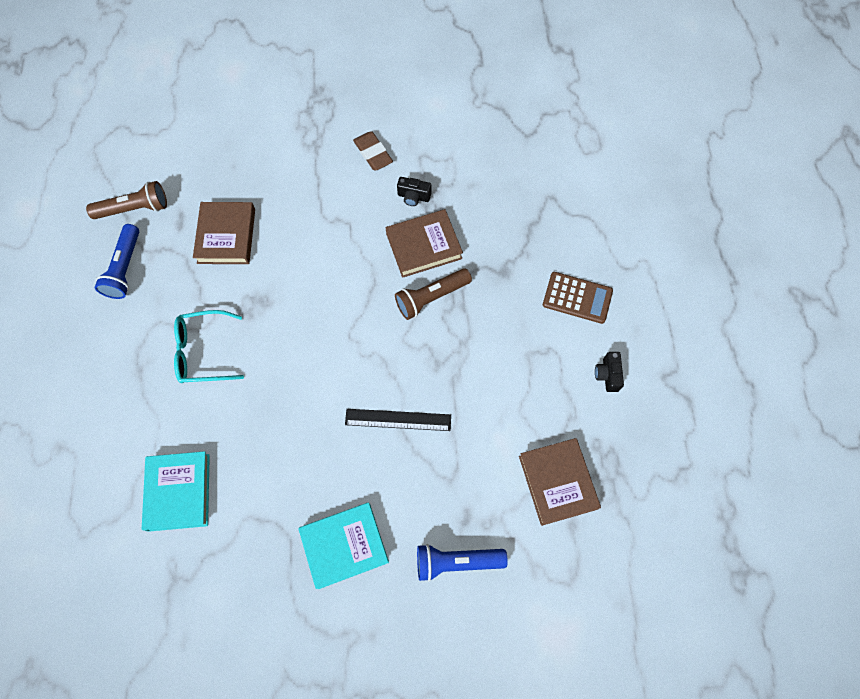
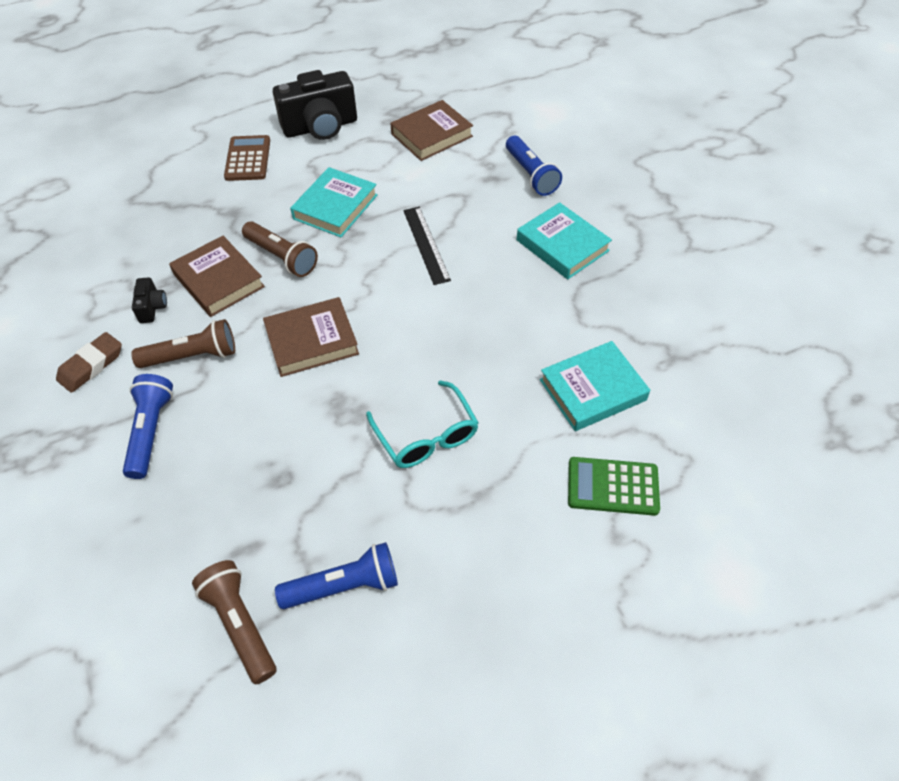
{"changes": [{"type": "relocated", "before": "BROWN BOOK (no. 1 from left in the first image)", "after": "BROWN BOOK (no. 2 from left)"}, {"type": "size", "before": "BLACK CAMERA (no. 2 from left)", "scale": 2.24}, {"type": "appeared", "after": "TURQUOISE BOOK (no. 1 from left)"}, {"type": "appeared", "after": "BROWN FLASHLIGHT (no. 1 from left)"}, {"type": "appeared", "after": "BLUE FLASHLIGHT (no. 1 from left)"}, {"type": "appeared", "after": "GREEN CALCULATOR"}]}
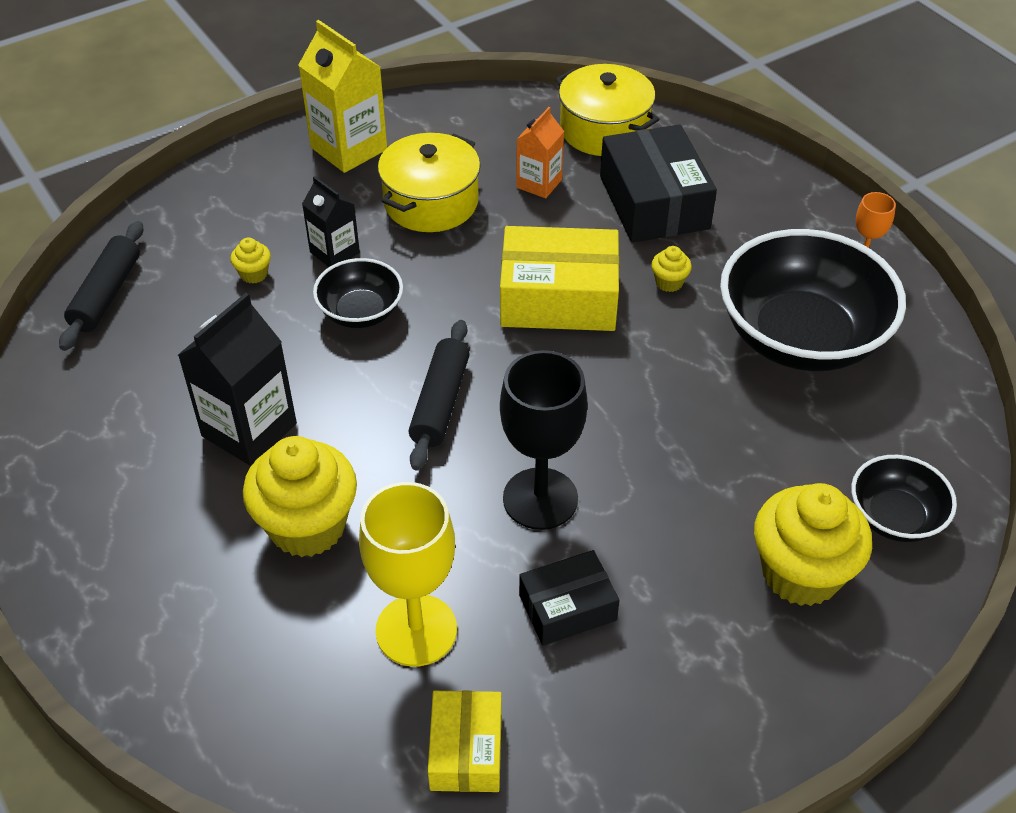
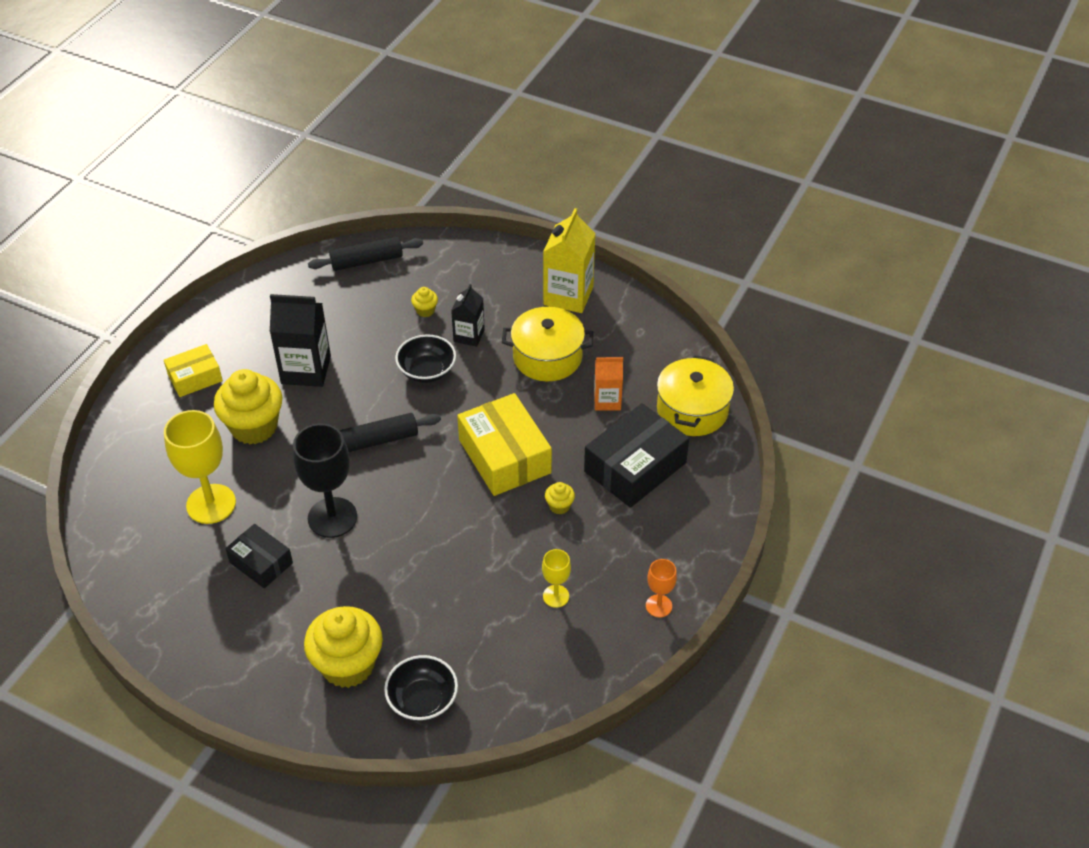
{"changes": [{"type": "exchanged", "before": "BLACK BOWL (no. 2 from left)", "after": "YELLOW GOBLET (no. 2 from left)"}, {"type": "relocated", "before": "YELLOW BOX (no. 1 from left)"}]}
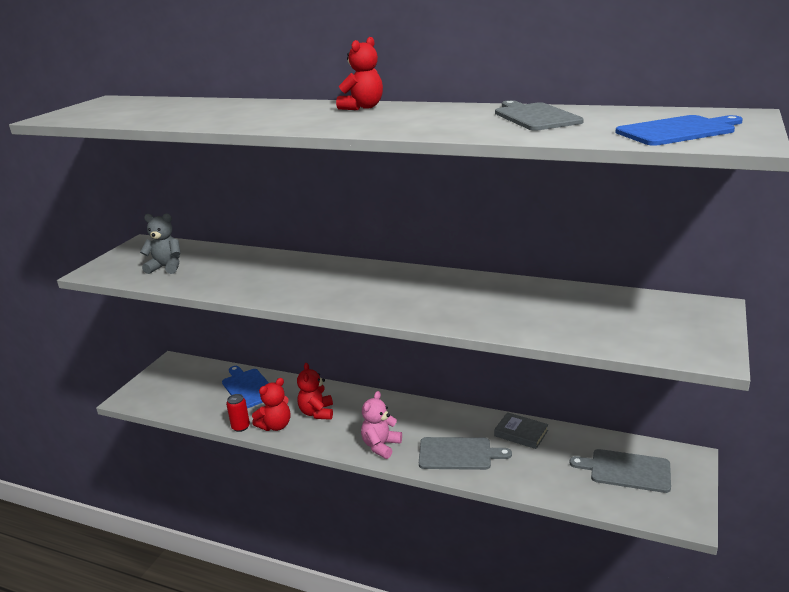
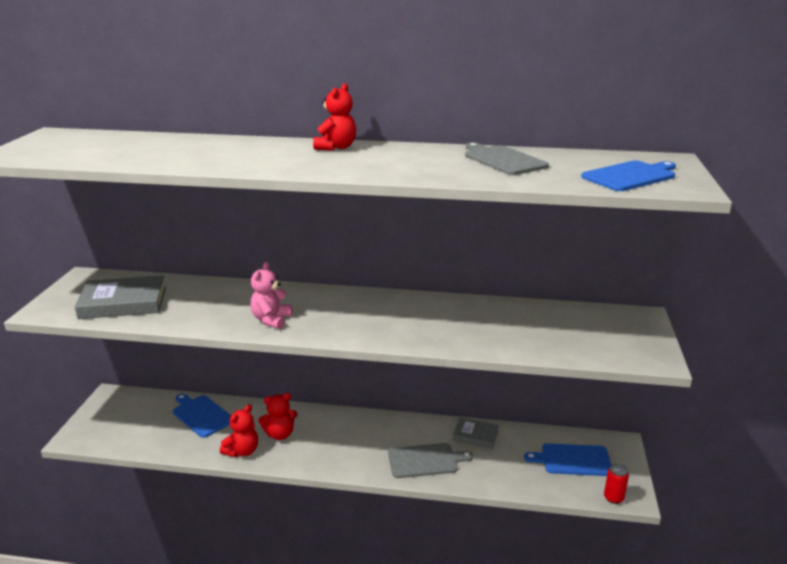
{"changes": [{"type": "exchanged", "before": "GREY TEDDY BEAR", "after": "GREY BOOK (no. 1 from left)"}, {"type": "spun", "before": "RED TEDDY BEAR (no. 2 from left)", "turn": -90}, {"type": "relocated", "before": "PINK TEDDY BEAR"}, {"type": "relocated", "before": "RED CAN"}, {"type": "colour", "before": "GREY CUTTING BOARD (no. 3 from left)", "after": "BLUE CUTTING BOARD (no. 2 from left)"}]}
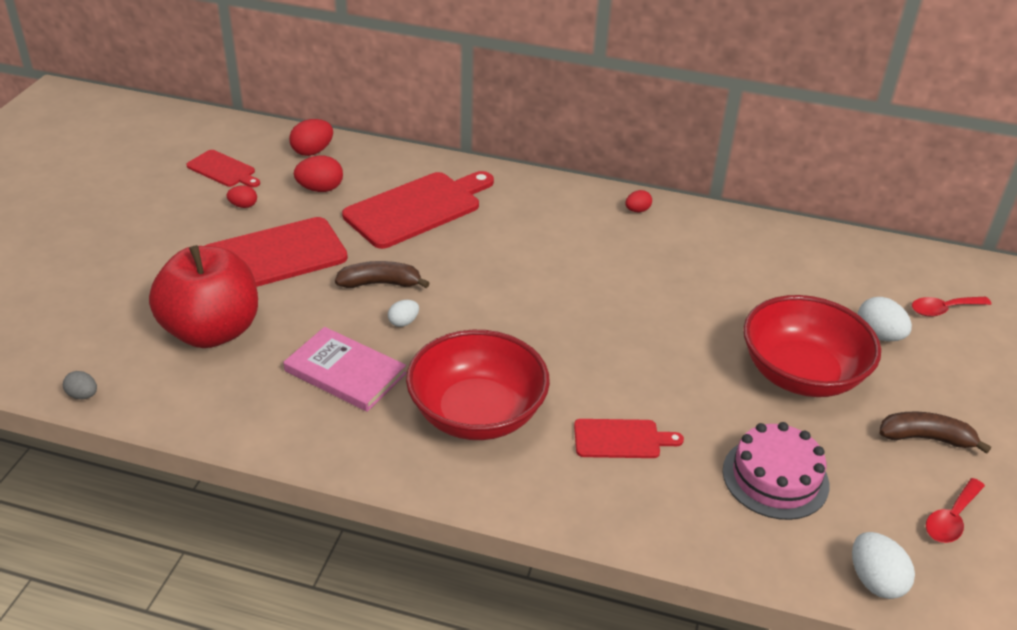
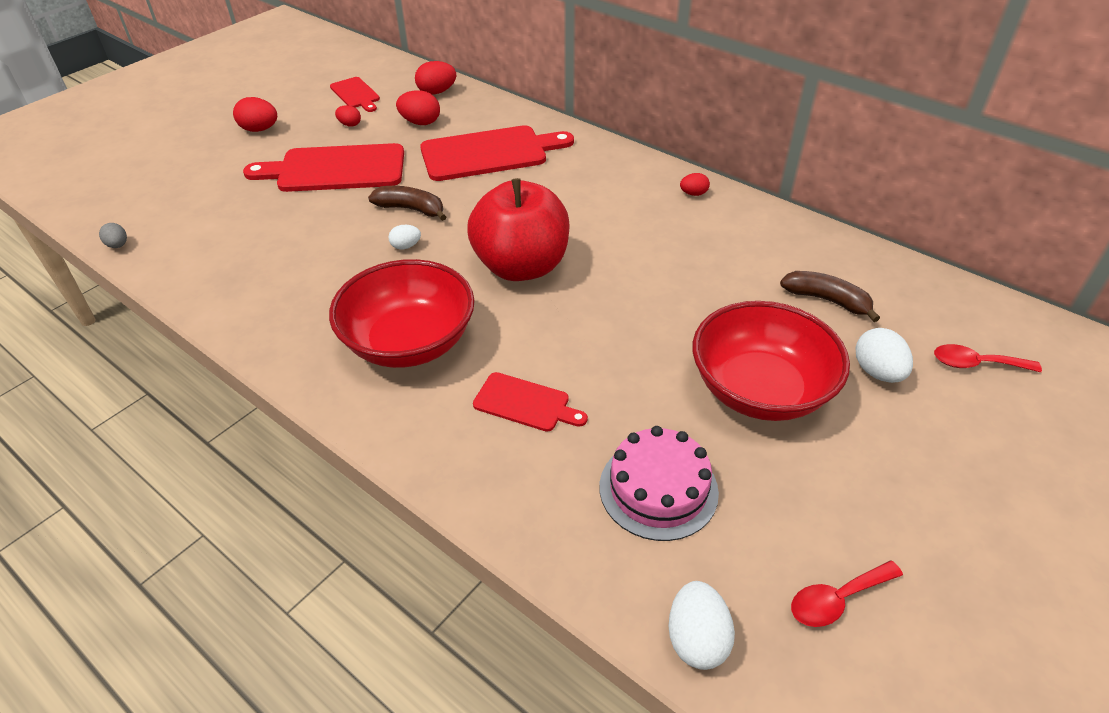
{"changes": [{"type": "relocated", "before": "RED APPLE"}, {"type": "missing", "before": "PINK BOOK"}, {"type": "relocated", "before": "BROWN BANANA (no. 2 from left)"}, {"type": "appeared", "after": "RED EGG (no. 1 from left)"}]}
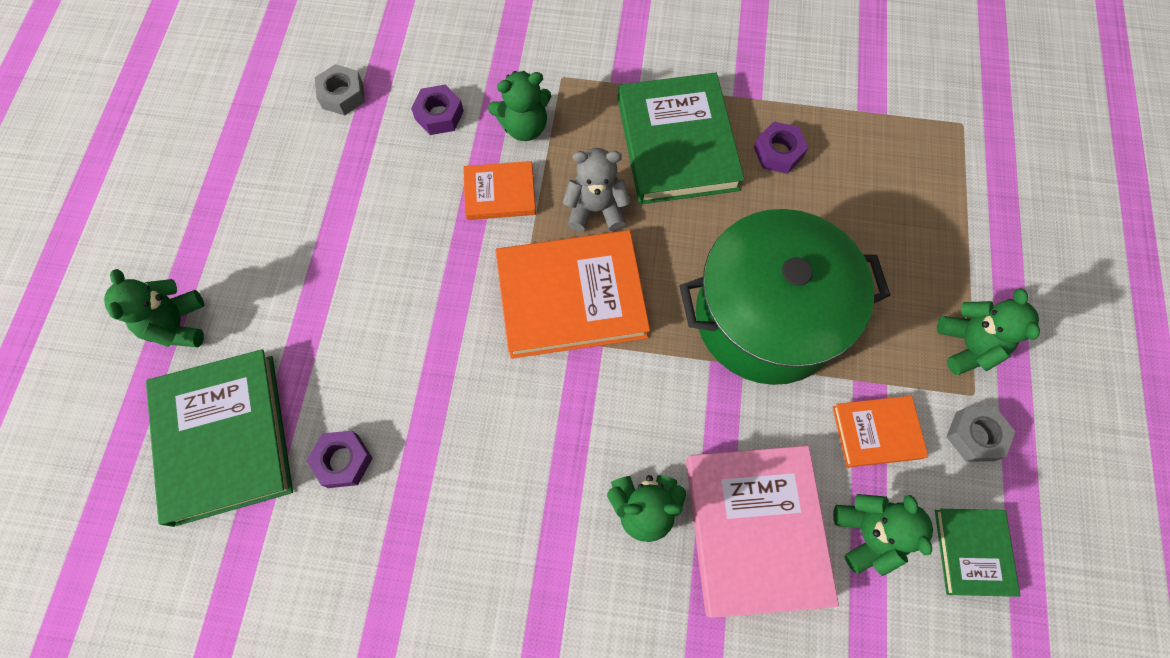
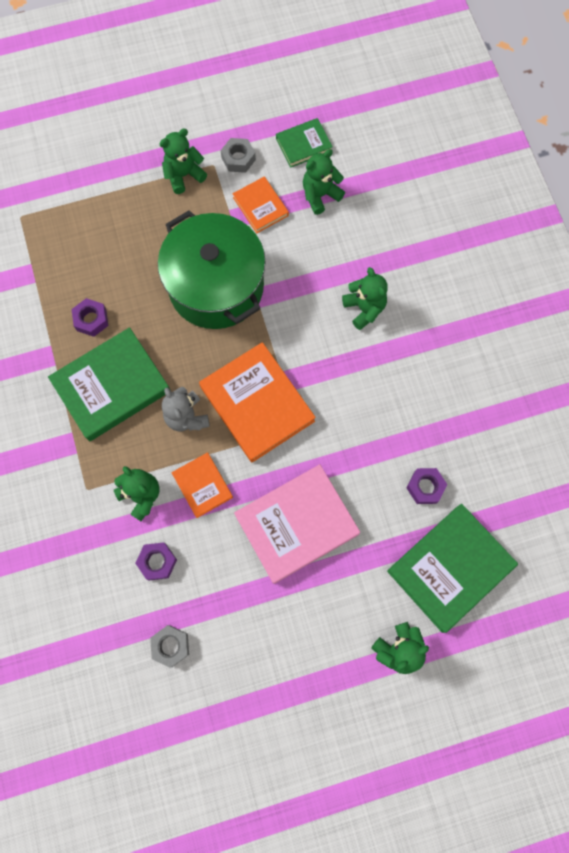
{"changes": [{"type": "relocated", "before": "PINK BOOK"}]}
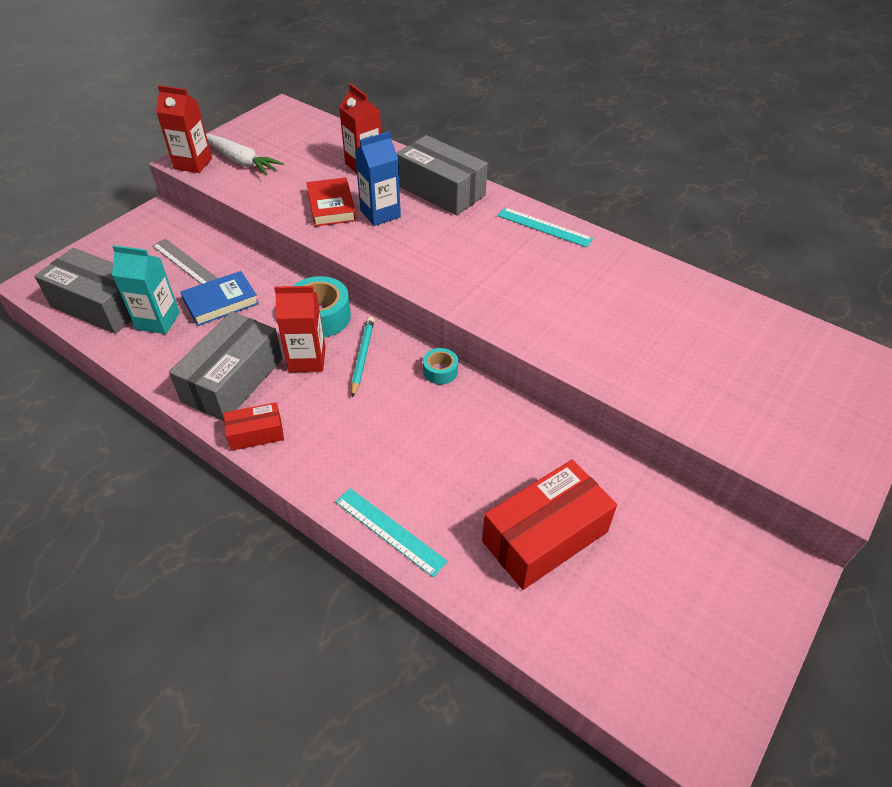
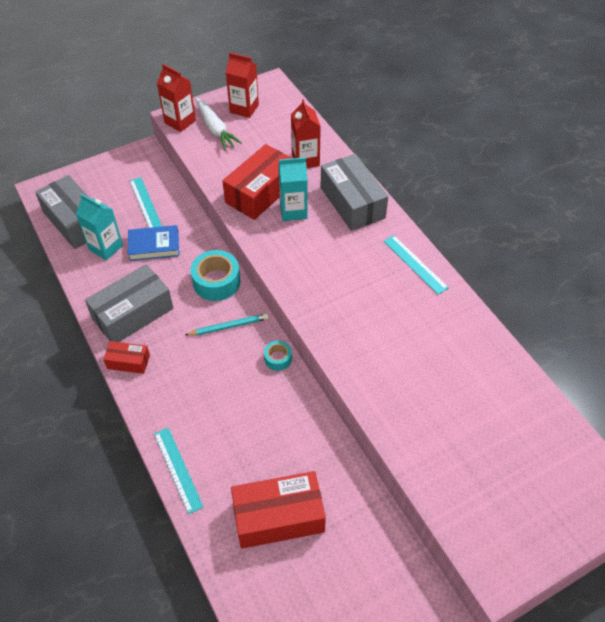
{"changes": [{"type": "colour", "before": "BLUE CARTON", "after": "TURQUOISE CARTON (no. 2 from left)"}, {"type": "exchanged", "before": "RED BOOK", "after": "RED BOX (no. 2 from left)"}, {"type": "colour", "before": "GREY RULER", "after": "TURQUOISE RULER (no. 1 from left)"}, {"type": "relocated", "before": "RED CARTON (no. 2 from left)"}, {"type": "spun", "before": "TURQUOISE PENCIL", "turn": 45}]}
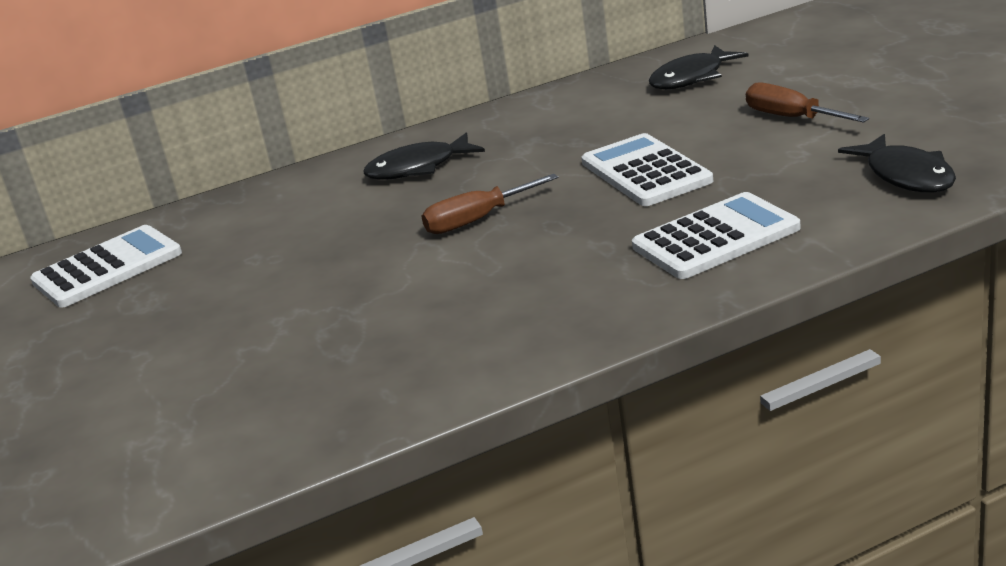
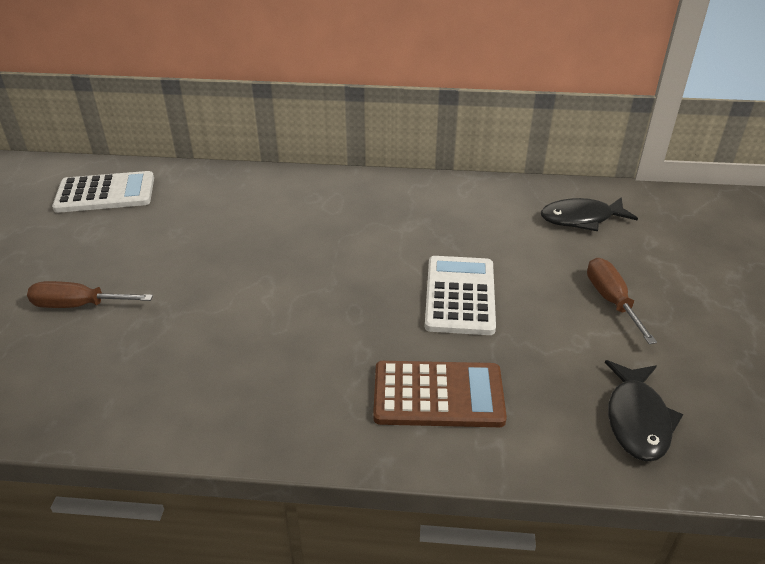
{"changes": [{"type": "missing", "before": "BLACK FISH (no. 1 from left)"}, {"type": "relocated", "before": "BROWN SCREWDRIVER (no. 1 from left)"}, {"type": "colour", "before": "WHITE CALCULATOR (no. 3 from left)", "after": "BROWN CALCULATOR"}]}
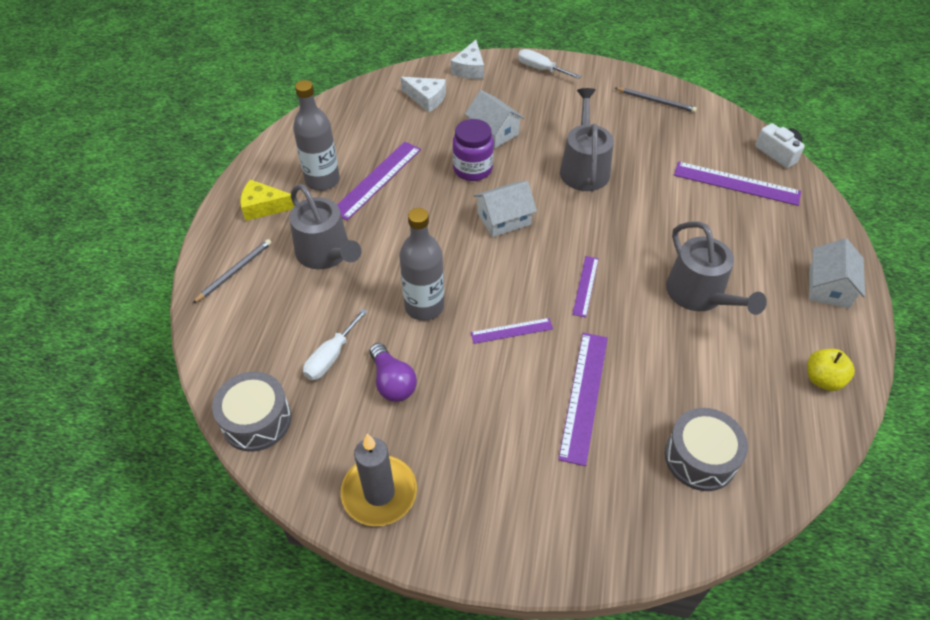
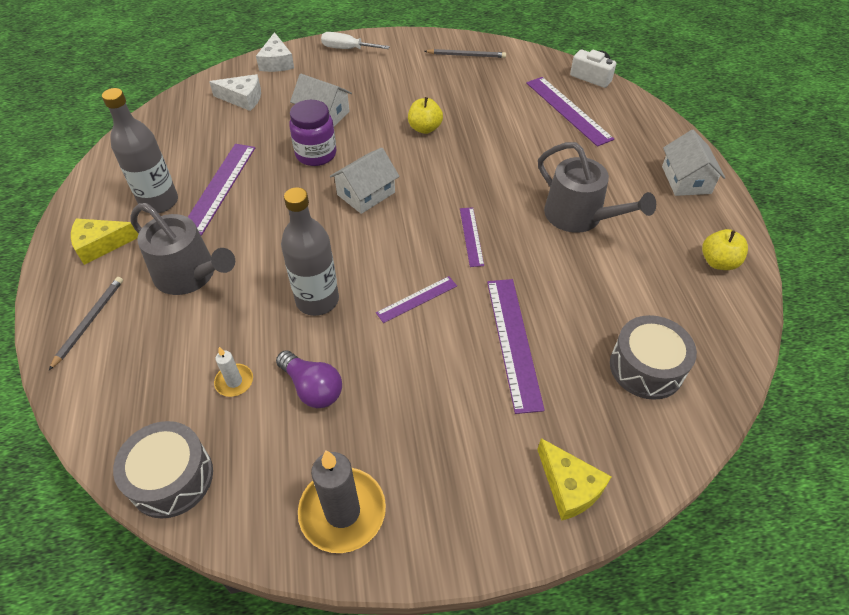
{"changes": [{"type": "exchanged", "before": "GREY WATERING CAN (no. 2 from left)", "after": "YELLOW APPLE (no. 1 from left)"}, {"type": "spun", "before": "PURPLE RULER (no. 5 from left)", "turn": 60}, {"type": "exchanged", "before": "WHITE SCREWDRIVER (no. 1 from left)", "after": "WHITE CANDLE"}, {"type": "appeared", "after": "YELLOW CHEESE (no. 2 from left)"}]}
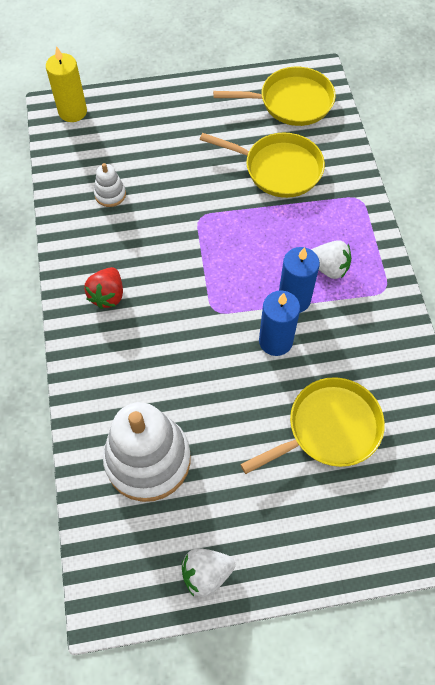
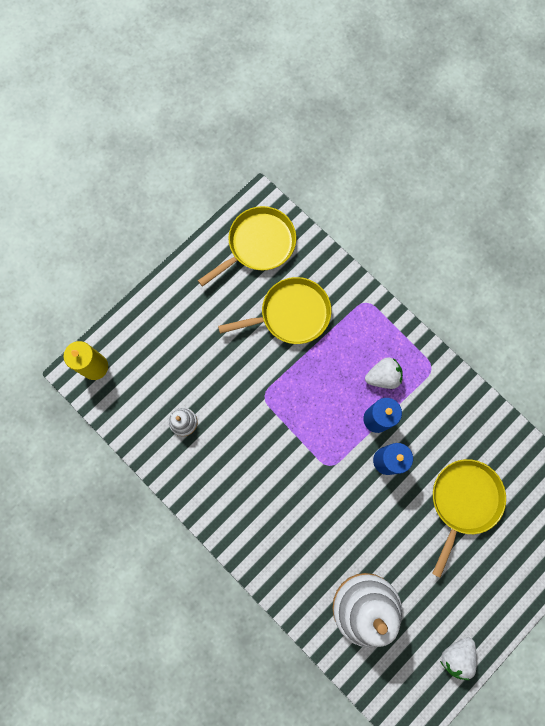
{"changes": [{"type": "missing", "before": "RED STRAWBERRY"}]}
